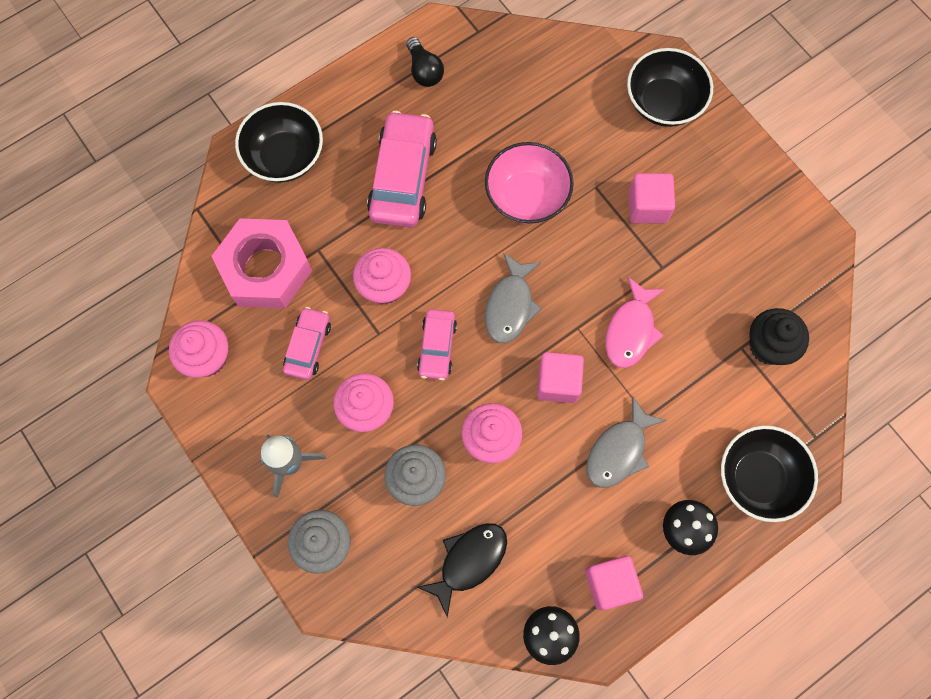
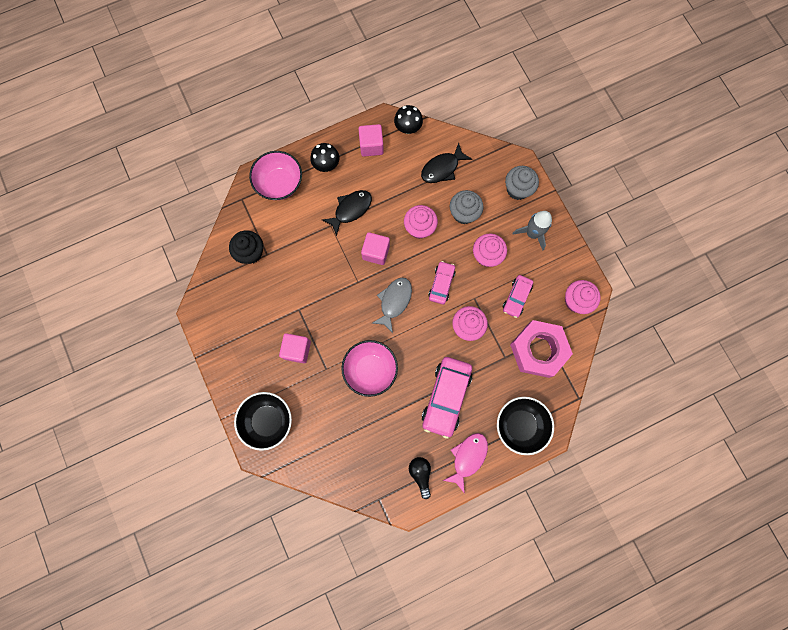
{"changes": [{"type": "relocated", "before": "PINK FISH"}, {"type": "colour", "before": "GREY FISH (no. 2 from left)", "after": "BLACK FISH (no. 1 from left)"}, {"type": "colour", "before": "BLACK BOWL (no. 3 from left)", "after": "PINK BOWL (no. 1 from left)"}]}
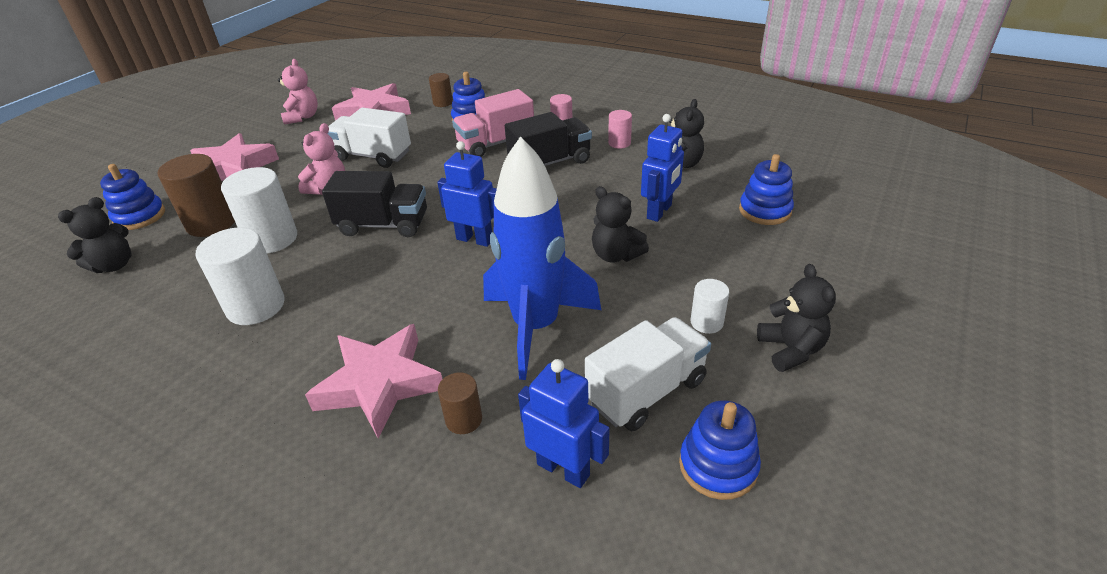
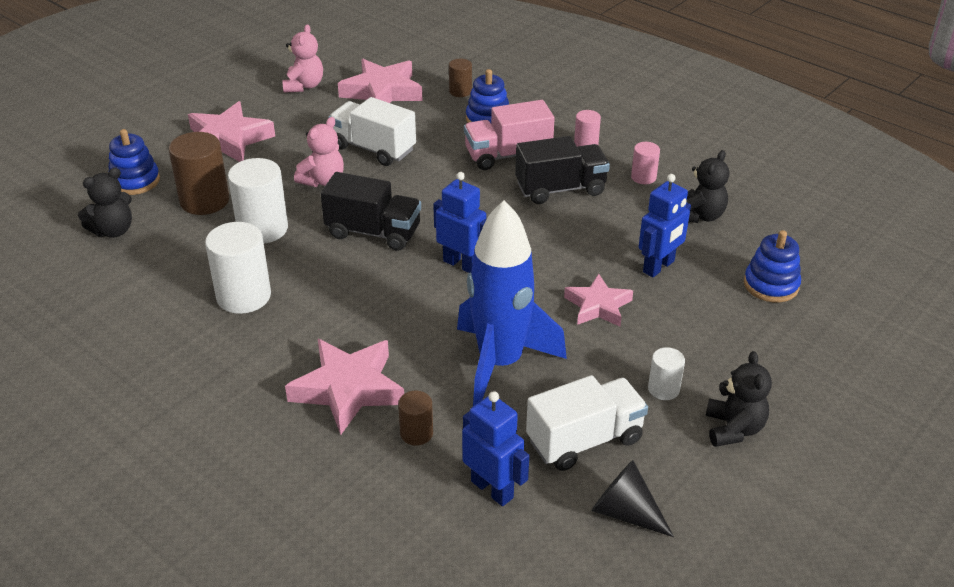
{"changes": [{"type": "exchanged", "before": "BLACK TEDDY BEAR (no. 2 from left)", "after": "PINK STAR (no. 4 from left)"}, {"type": "exchanged", "before": "BLUE STACKING TOY (no. 3 from left)", "after": "BLACK CONE"}]}
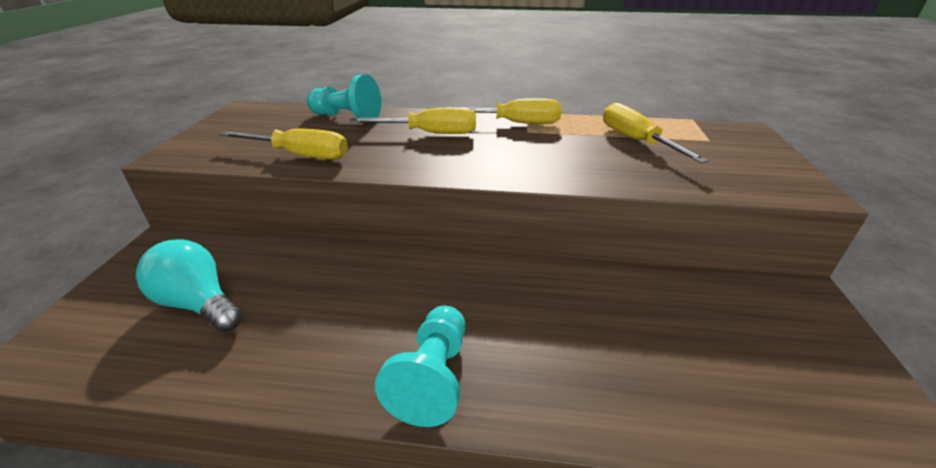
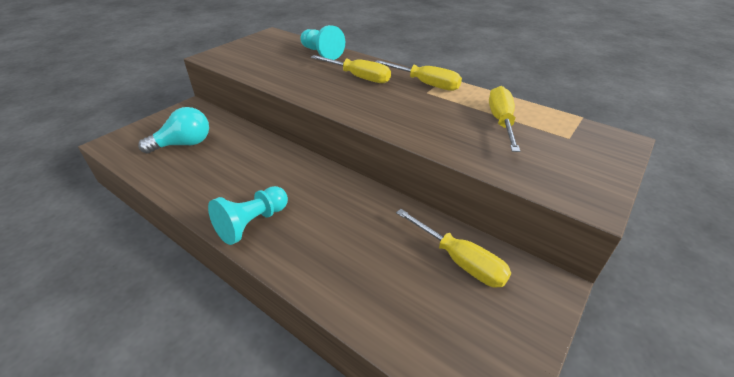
{"changes": [{"type": "relocated", "before": "YELLOW SCREWDRIVER (no. 1 from left in the first image)", "after": "YELLOW SCREWDRIVER (no. 3 from left)"}, {"type": "spun", "before": "TURQUOISE LIGHT BULB", "turn": 90}]}
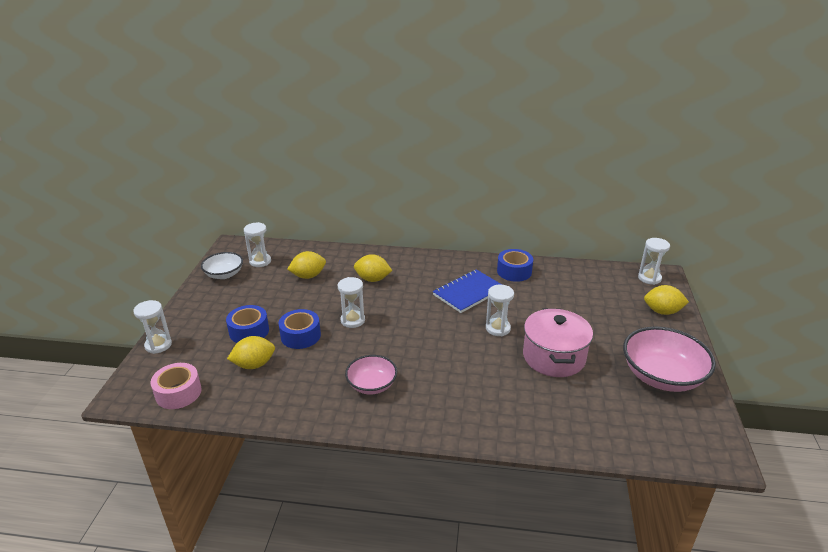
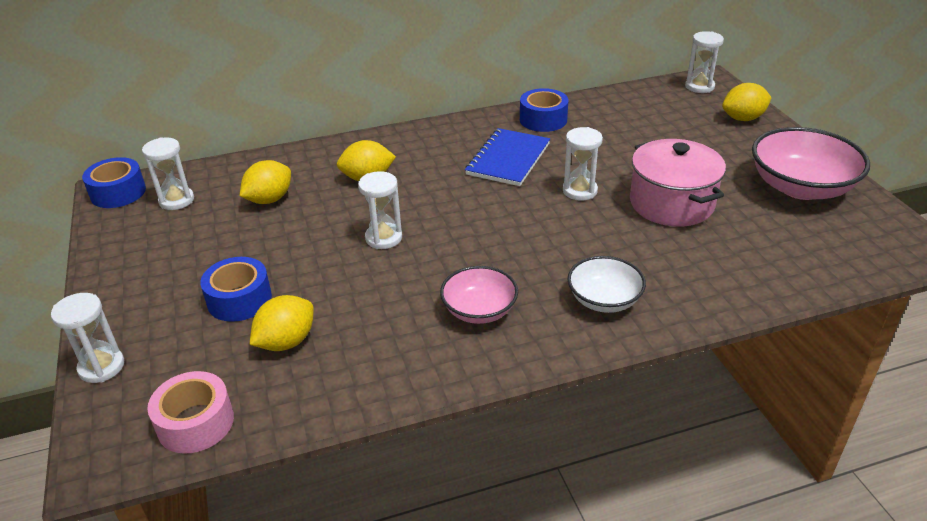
{"changes": [{"type": "relocated", "before": "WHITE BOWL"}, {"type": "relocated", "before": "BLUE TAPE (no. 2 from left in the first image)", "after": "BLUE TAPE (no. 1 from left)"}]}
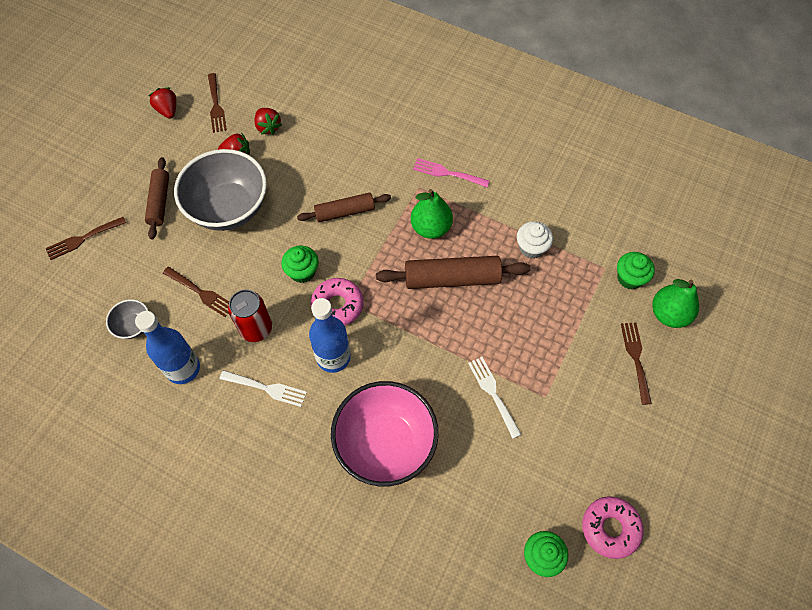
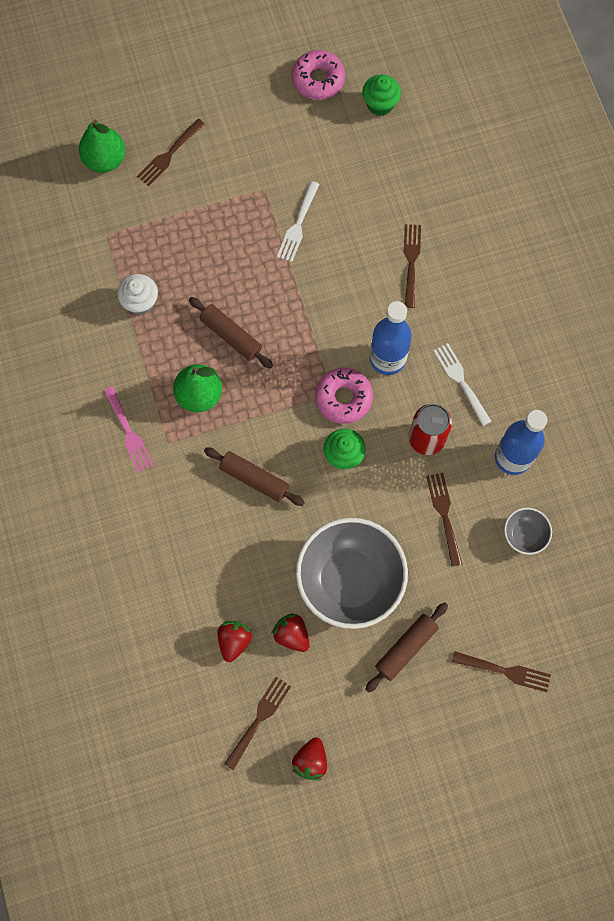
{"changes": [{"type": "missing", "before": "GREEN CUPCAKE (no. 3 from left)"}, {"type": "size", "before": "BROWN ROLLING PIN (no. 3 from left in the first image)", "scale": 0.65}, {"type": "exchanged", "before": "PINK BOWL", "after": "BROWN FORK (no. 3 from left)"}]}
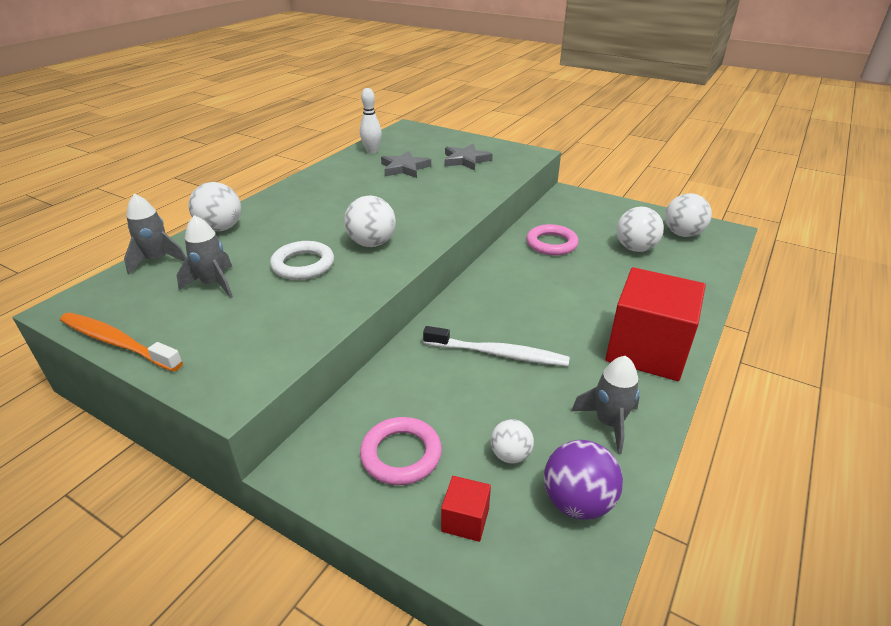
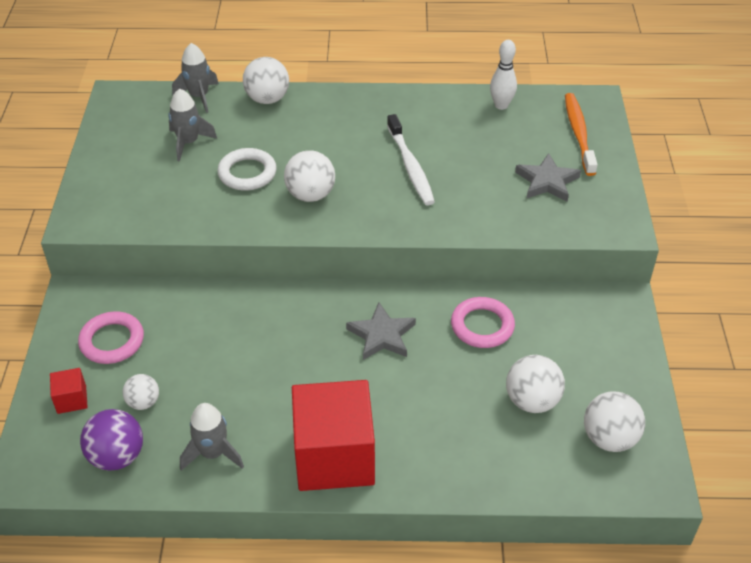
{"changes": [{"type": "relocated", "before": "GREY STAR (no. 1 from left)"}, {"type": "relocated", "before": "ORANGE TOOTHBRUSH"}, {"type": "relocated", "before": "WHITE TOOTHBRUSH"}]}
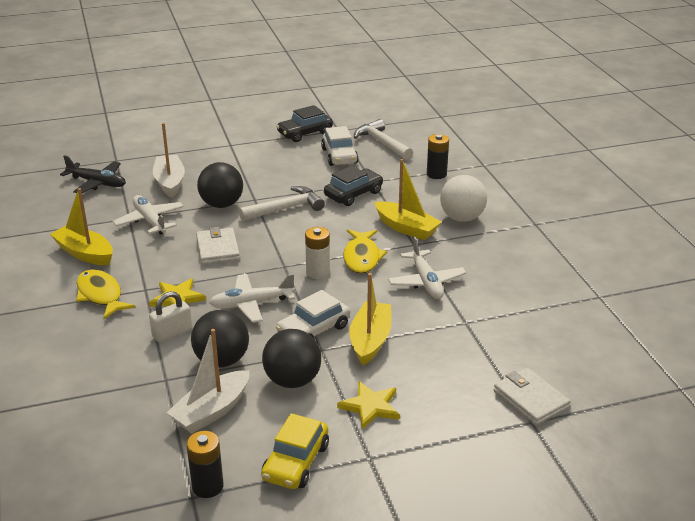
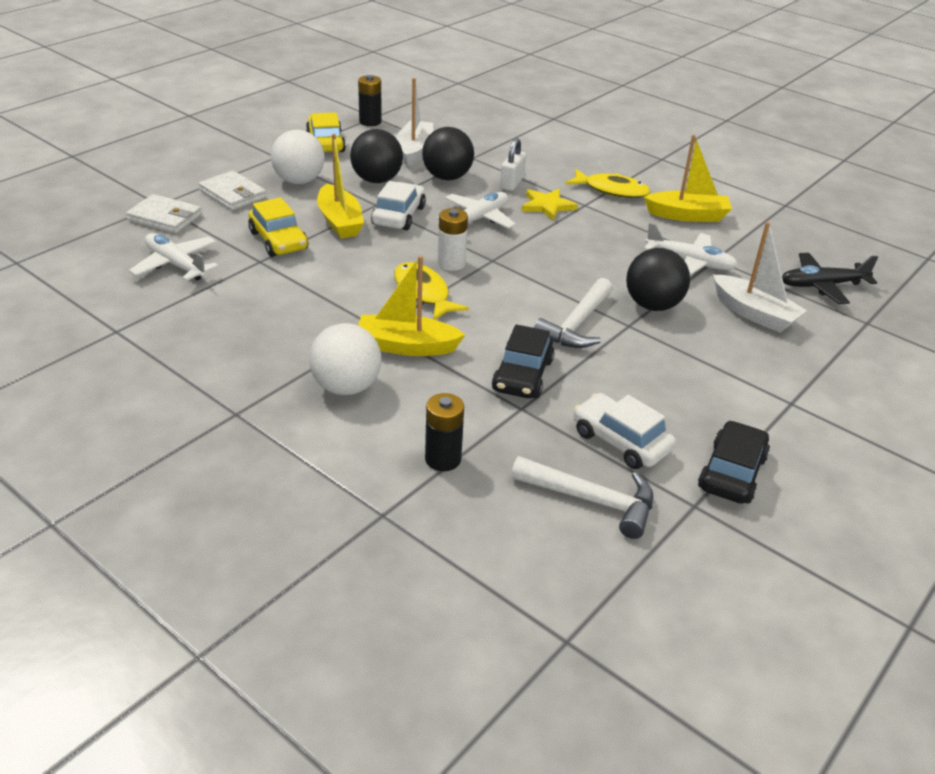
{"changes": [{"type": "relocated", "before": "WHITE WALLET (no. 1 from left in the first image)", "after": "WHITE WALLET (no. 2 from left)"}, {"type": "relocated", "before": "WHITE PLANE (no. 3 from left in the first image)", "after": "WHITE PLANE (no. 1 from left)"}, {"type": "exchanged", "before": "YELLOW STAR (no. 2 from left)", "after": "WHITE BALL (no. 1 from left)"}, {"type": "appeared", "after": "YELLOW CAR (no. 1 from left)"}]}
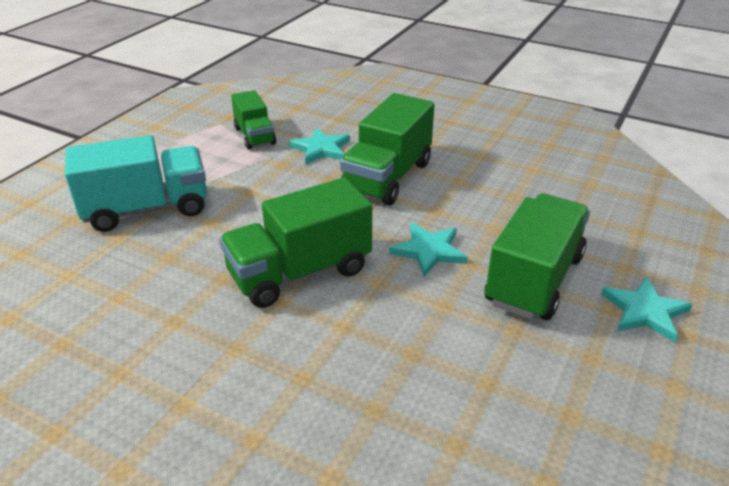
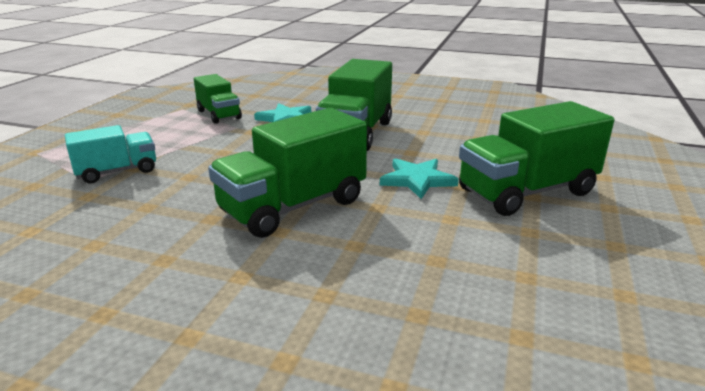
{"changes": [{"type": "size", "before": "TURQUOISE TRUCK", "scale": 0.6}, {"type": "spun", "before": "GREEN TRUCK (no. 4 from left)", "turn": -135}, {"type": "missing", "before": "TURQUOISE STAR (no. 3 from left)"}]}
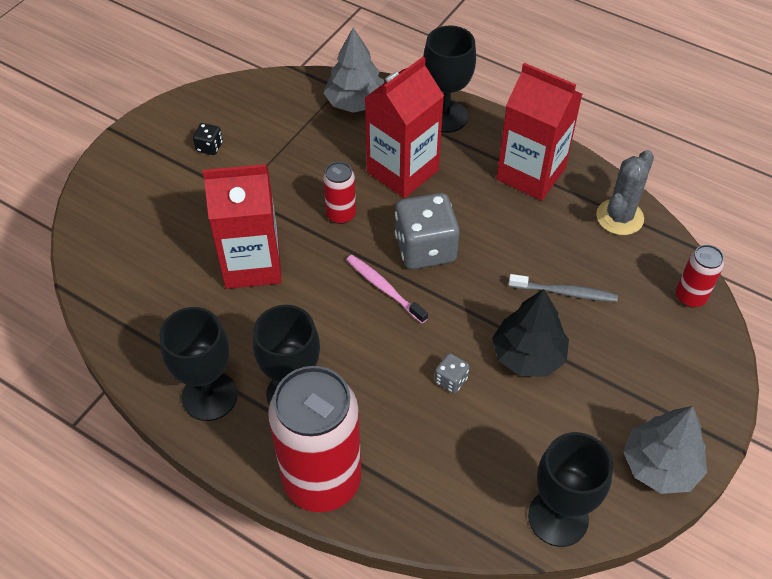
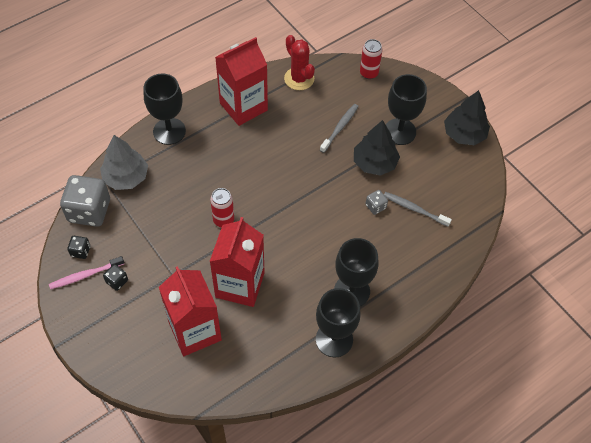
{"changes": [{"type": "relocated", "before": "RED CARTON (no. 2 from left in the first image)", "after": "RED CARTON (no. 1 from left)"}, {"type": "colour", "before": "GREY CACTUS", "after": "RED CACTUS"}, {"type": "relocated", "before": "GREY DICE (no. 1 from left)"}, {"type": "relocated", "before": "PINK TOOTHBRUSH"}, {"type": "missing", "before": "RED CAN (no. 1 from left)"}, {"type": "colour", "before": "GREY TREE (no. 2 from left)", "after": "BLACK TREE (no. 2 from left)"}, {"type": "relocated", "before": "BLACK GOBLET (no. 4 from left)"}, {"type": "appeared", "after": "GREY TOOTHBRUSH (no. 2 from left)"}, {"type": "appeared", "after": "BLACK DICE (no. 1 from left)"}]}
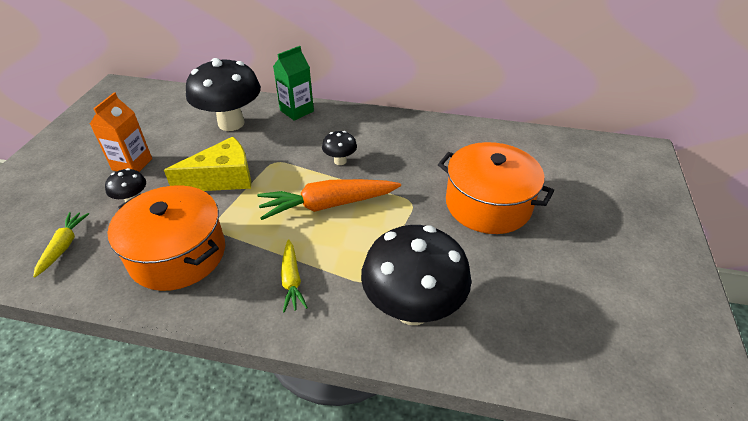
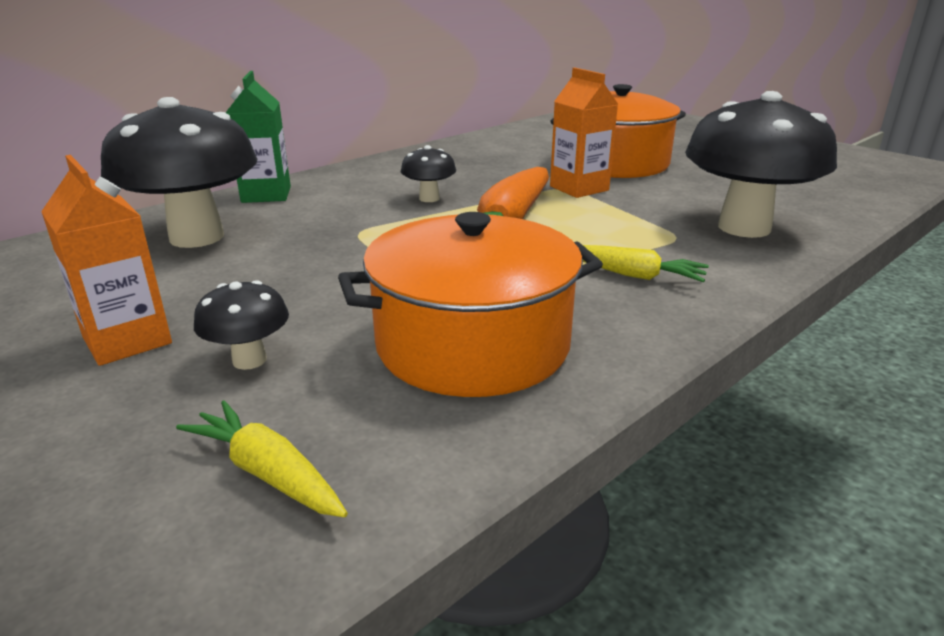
{"changes": [{"type": "missing", "before": "YELLOW CHEESE"}, {"type": "appeared", "after": "ORANGE CARTON (no. 2 from left)"}]}
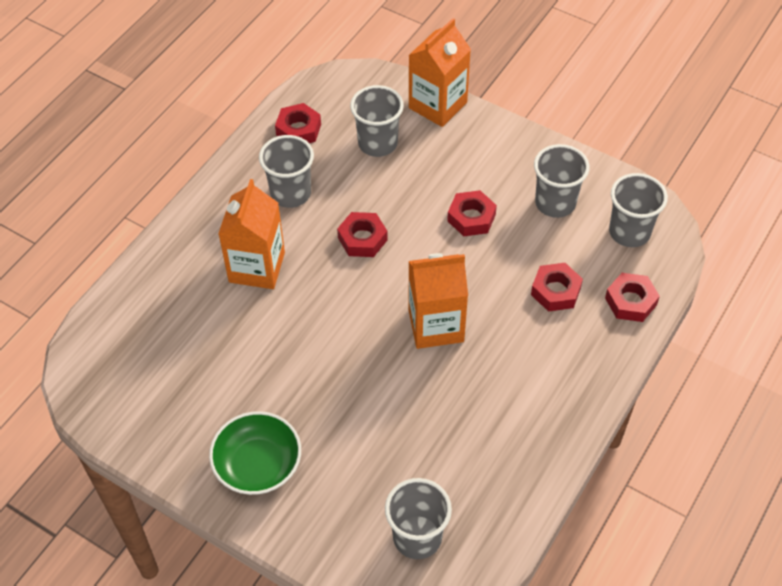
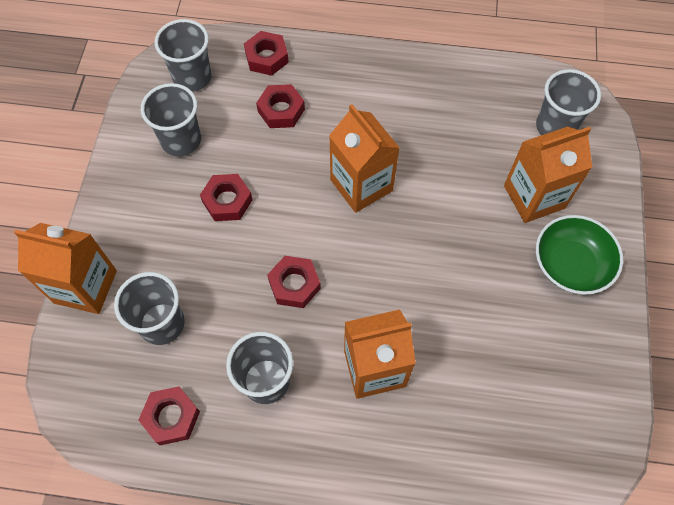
{"changes": [{"type": "appeared", "after": "ORANGE CARTON (no. 4 from left)"}]}
